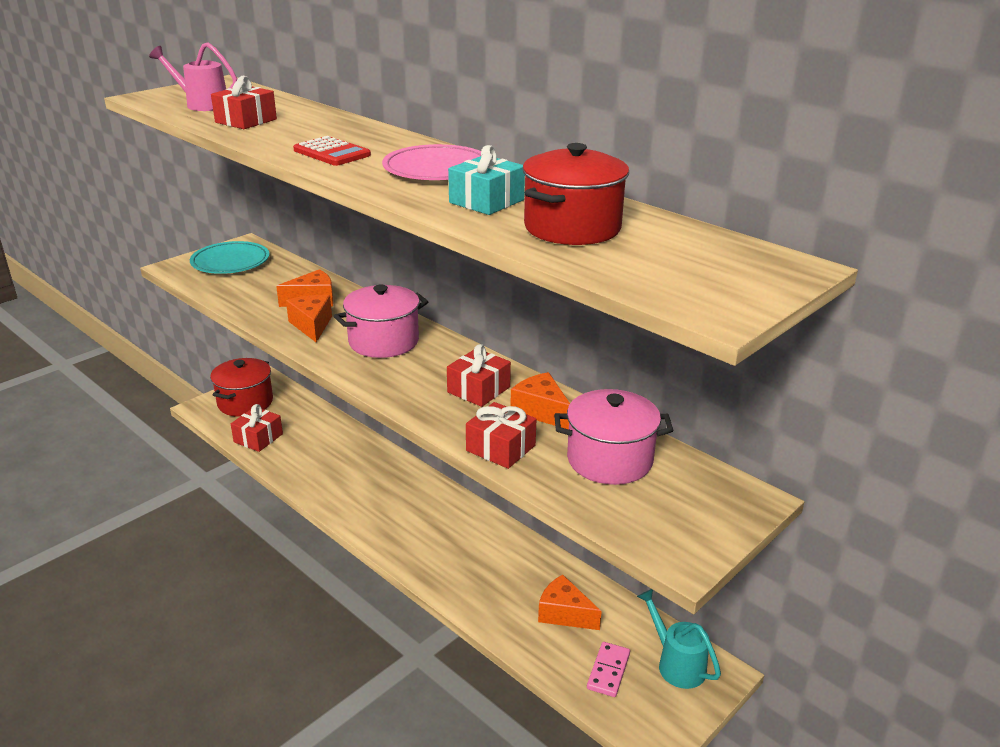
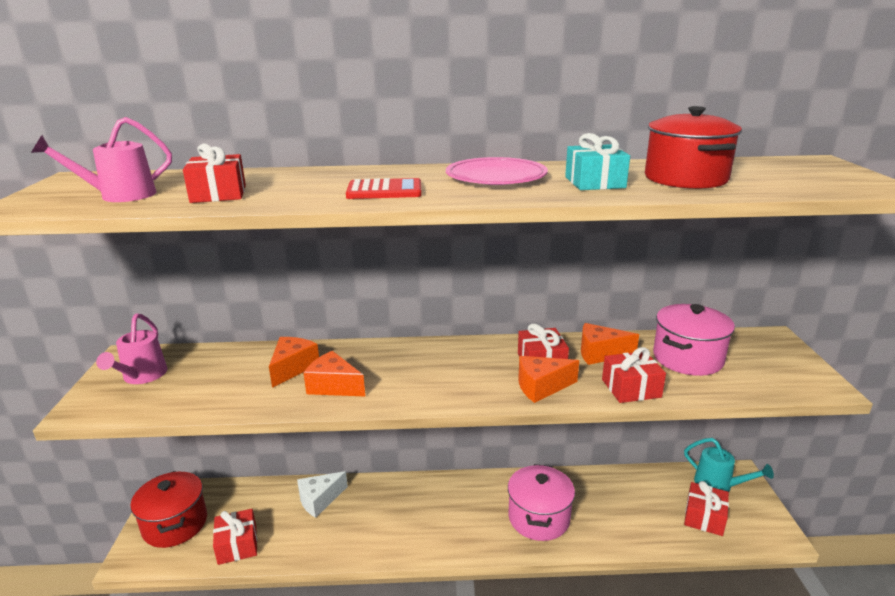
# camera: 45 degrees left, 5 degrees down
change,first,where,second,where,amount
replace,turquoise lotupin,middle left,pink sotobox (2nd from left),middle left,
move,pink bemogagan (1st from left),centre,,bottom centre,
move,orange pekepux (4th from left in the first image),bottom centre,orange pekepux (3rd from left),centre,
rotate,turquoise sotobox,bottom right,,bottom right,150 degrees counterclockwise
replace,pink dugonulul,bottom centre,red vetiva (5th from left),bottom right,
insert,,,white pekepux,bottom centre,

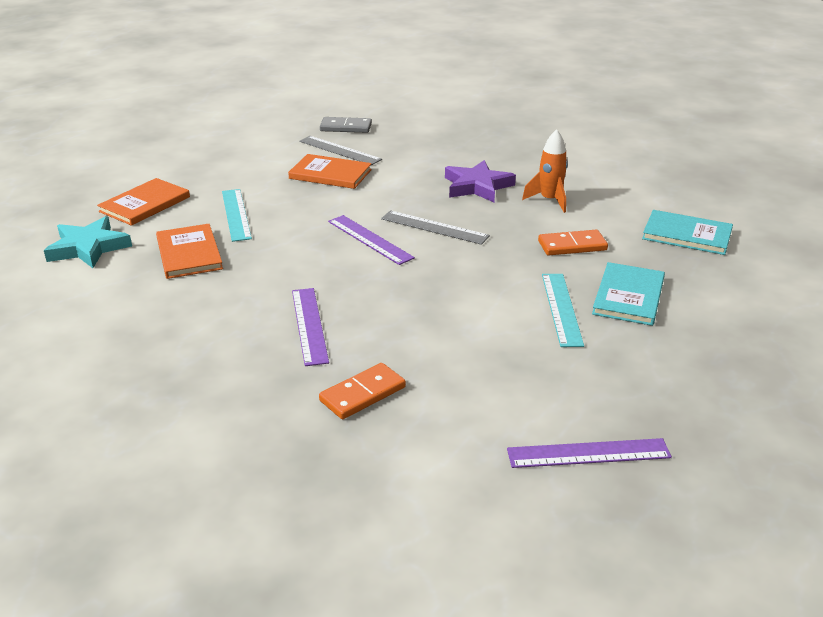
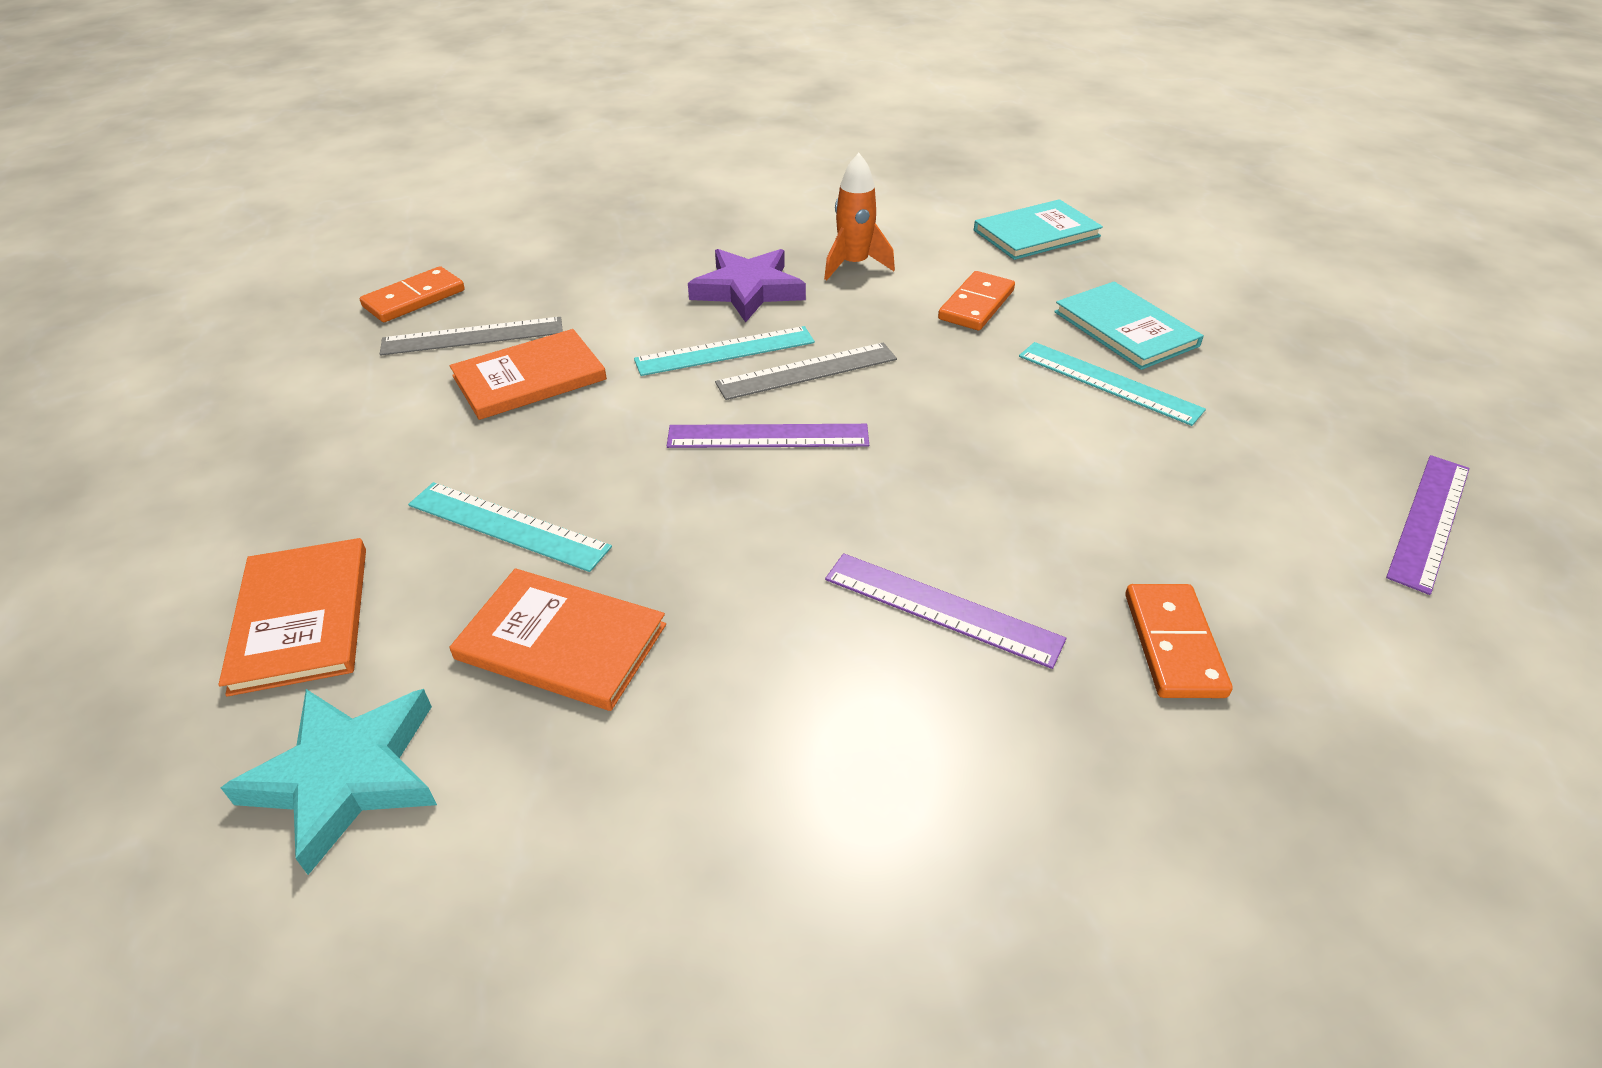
# camera: 50 degrees left, 10 degrees up
change,first,where,second,where,amount
recolor,grey dugonulul,top centre,orange dugonulul (1st from left),top left,
insert,,,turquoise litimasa (2nd from left),top centre,

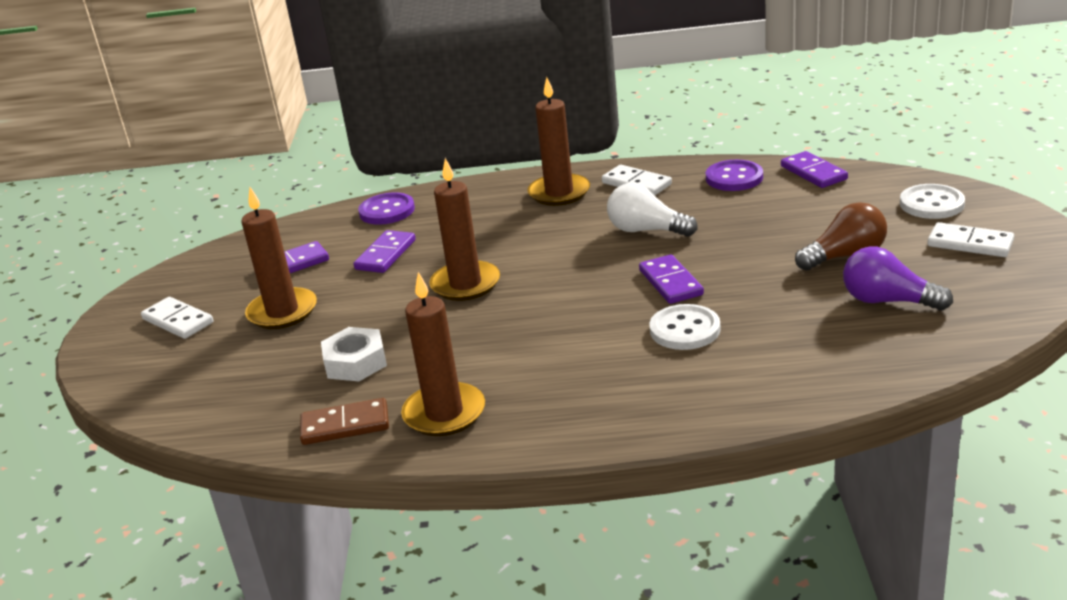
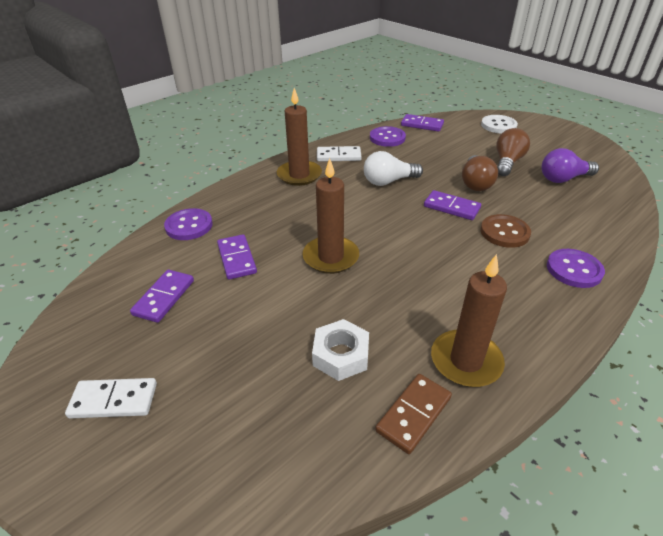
# camera: 45 degrees left, 10 degrees up
change,first,where,second,where,amount
delete,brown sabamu (1st from left),middle left,,,
delete,white dugonulul (3rd from left),middle right,,,
recolor,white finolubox (1st from left),centre,brown finolubox,middle right,
insert,,,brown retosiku (1st from left),top right,
insert,,,purple finolubox (3rd from left),middle right,

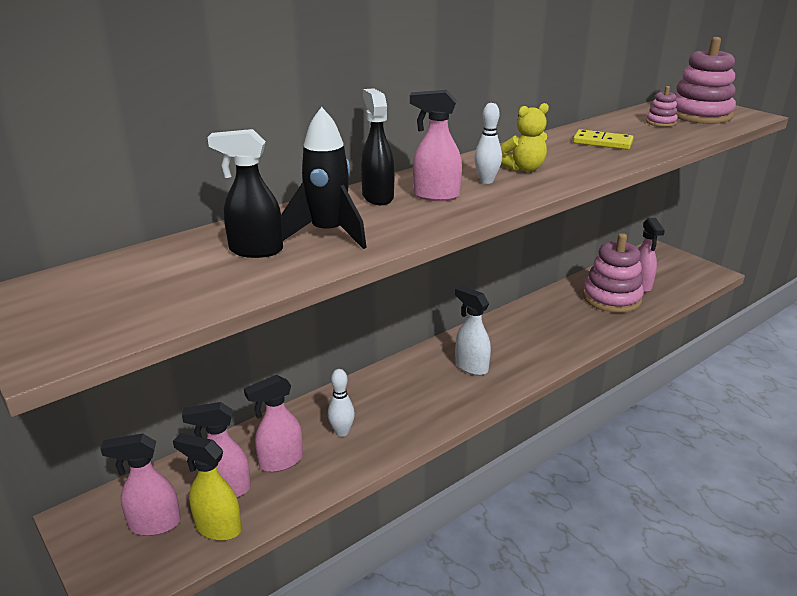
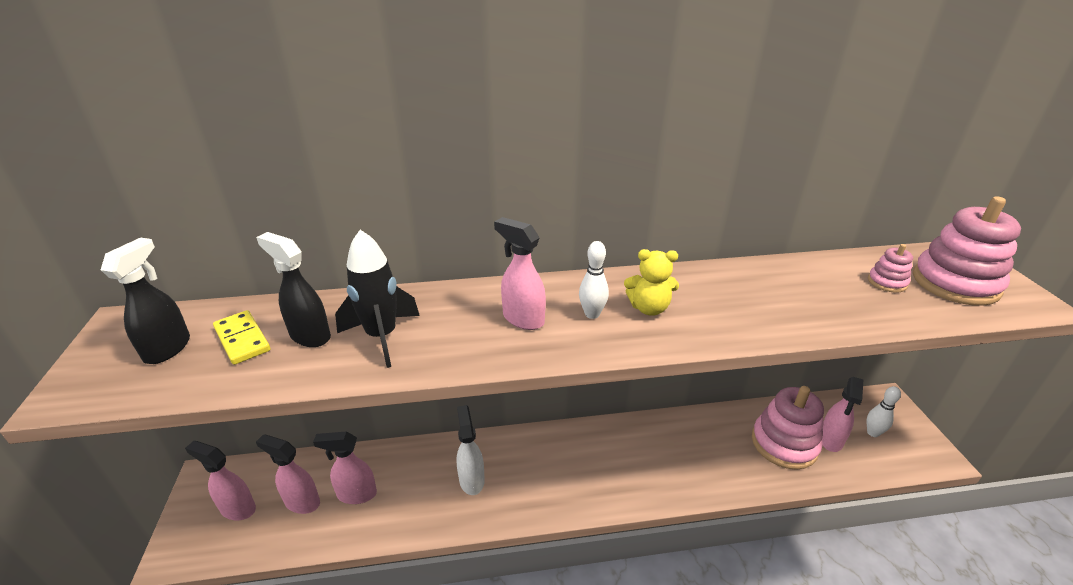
# camera: 30 degrees right, 5 degrees up
change,first,where,second,where,amount
move,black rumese (2nd from left in the first image),top centre,black rumese (1st from left),middle left,
move,yellow dugonulul,top right,,middle left,
move,white rumese,centre,,bottom centre,
move,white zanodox (1st from left in the first image),bottom centre,white zanodox (2nd from left),bottom right,
delete,yellow rumese,bottom left,,,

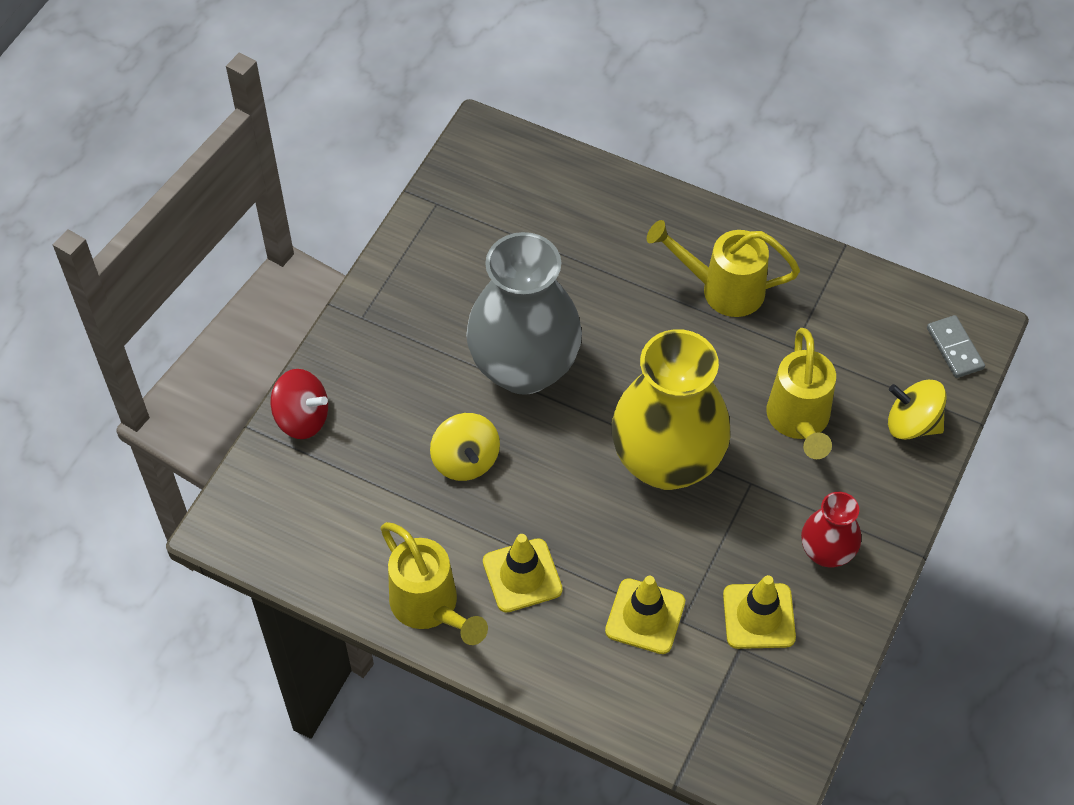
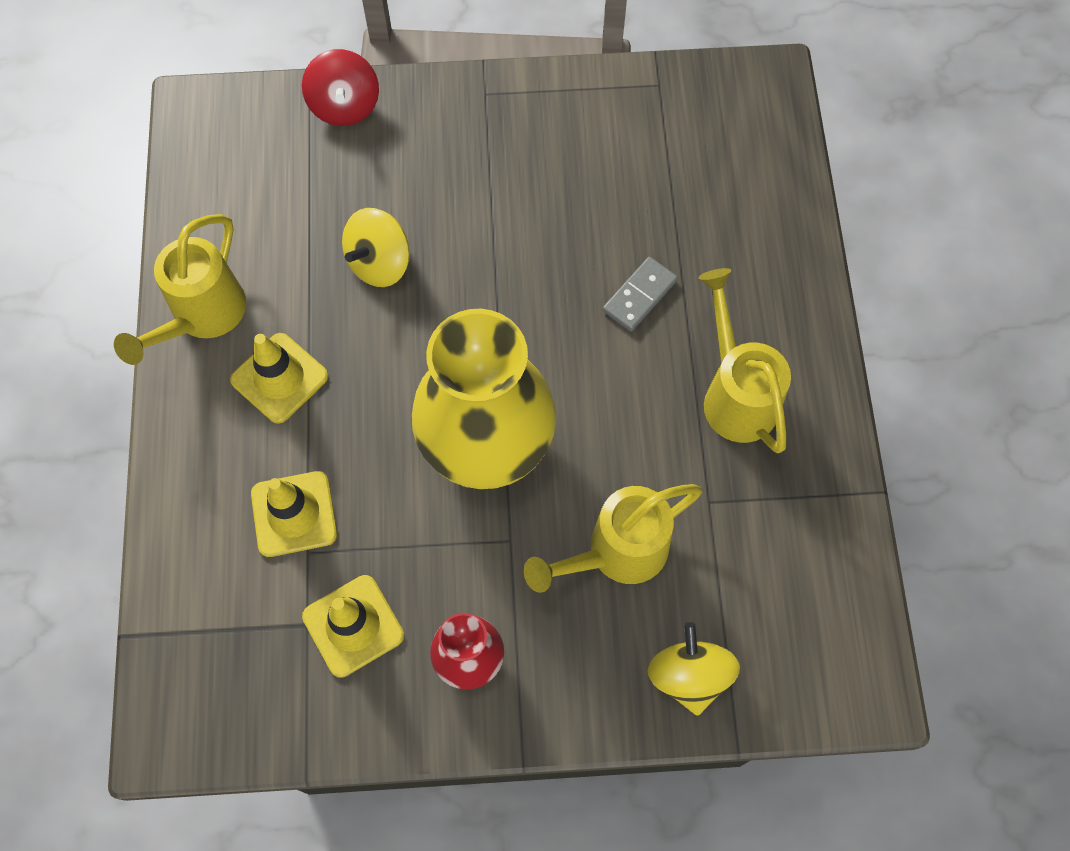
# camera: 60 degrees right, 10 degrees up
change,first,where,second,where,amount
delete,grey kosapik,centre,,,
move,grey dugonulul,middle right,,centre,

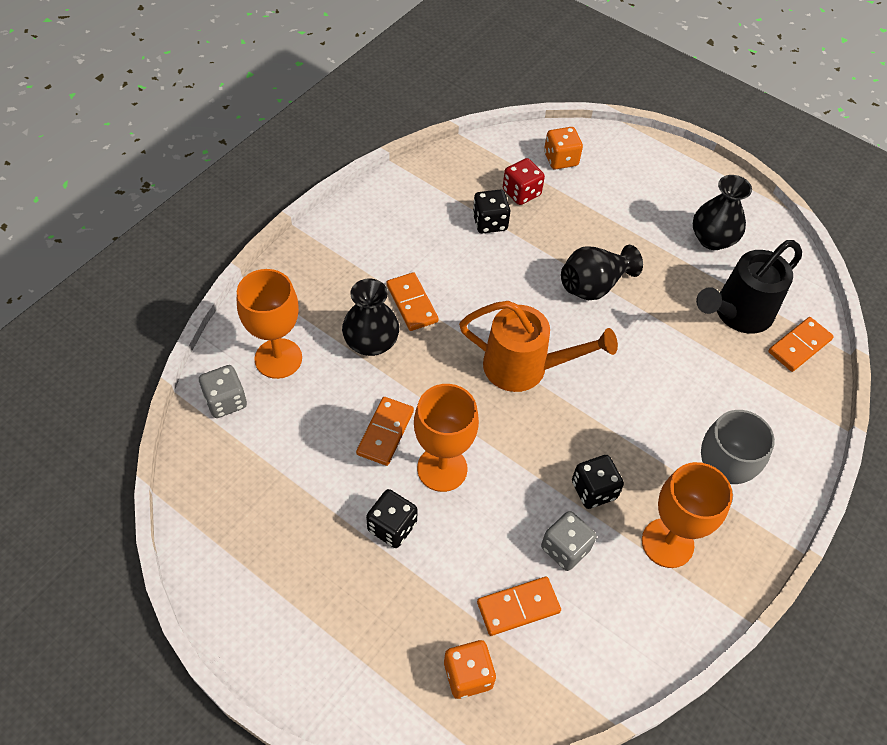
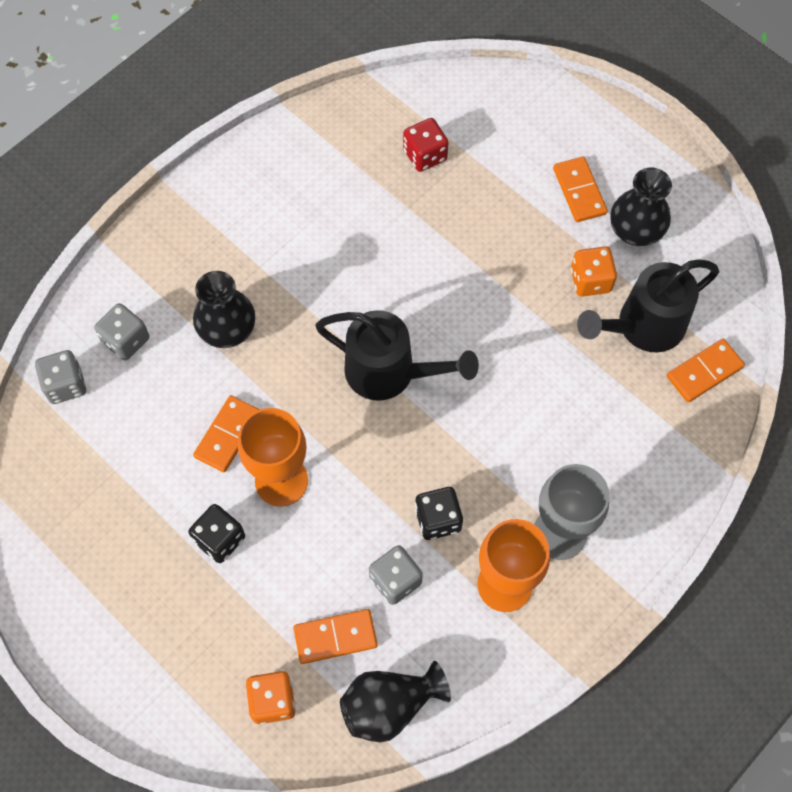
# camera: 10 degrees right, 10 degrees up
change,first,where,second,where,amount
move,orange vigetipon (2nd from left),top centre,,middle right,
delete,black vigetipon (2nd from left),top centre,,,
move,black kosapik (2nd from left),middle right,,bottom centre,
replace,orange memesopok (1st from left),middle left,grey vigetipon (2nd from left),middle left,
move,orange dugonulul (2nd from left in the first image),centre,orange dugonulul (3rd from left),top right,
recolor,orange sotobox,centre,black sotobox (1st from left),centre,

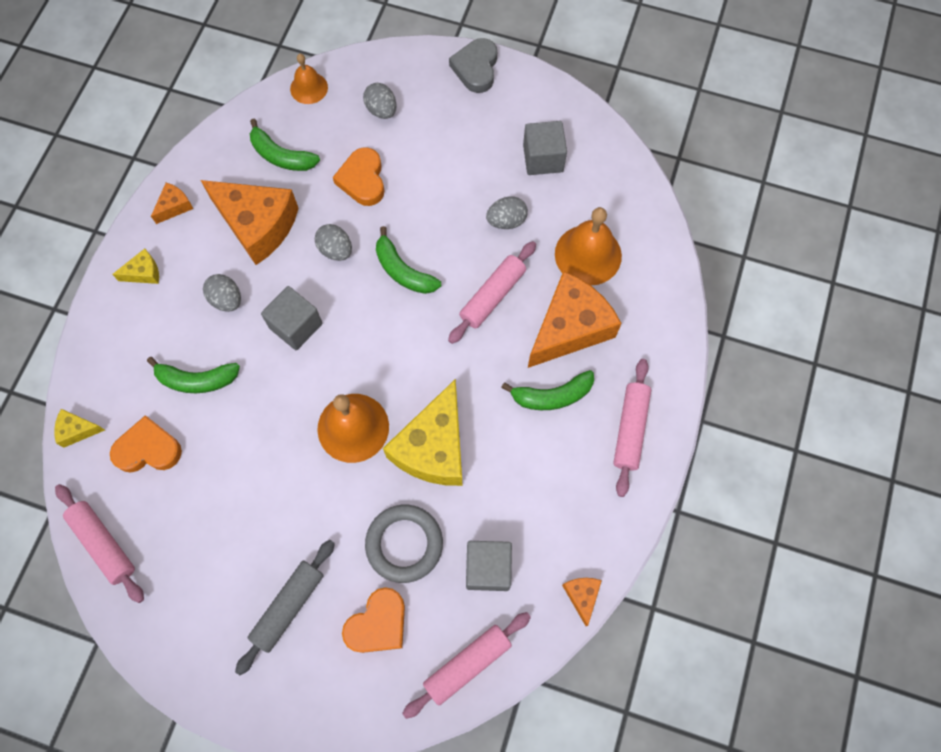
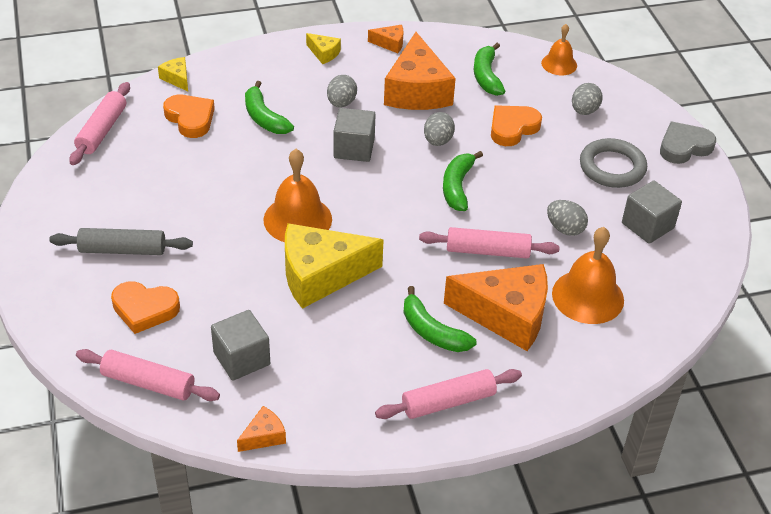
# camera: 55 degrees right, 25 degrees down
change,first,where,second,where,amount
move,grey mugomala,bottom centre,,top right,

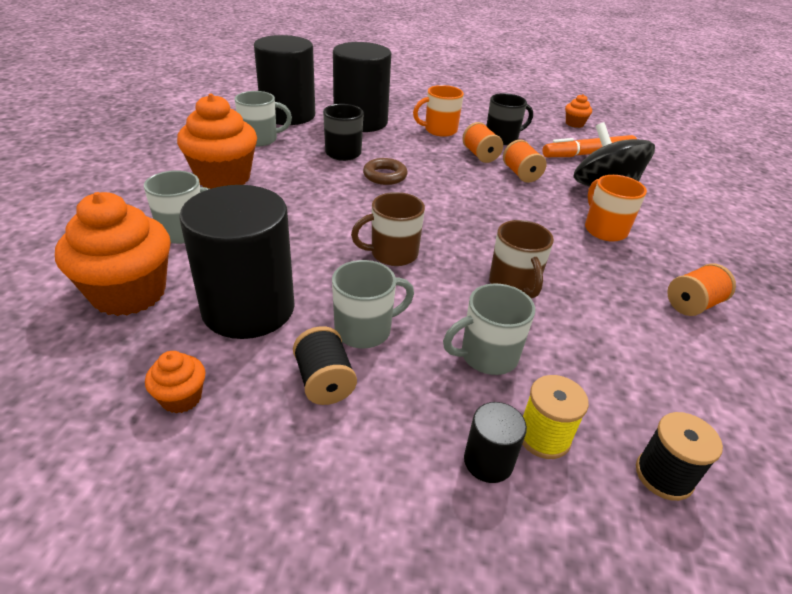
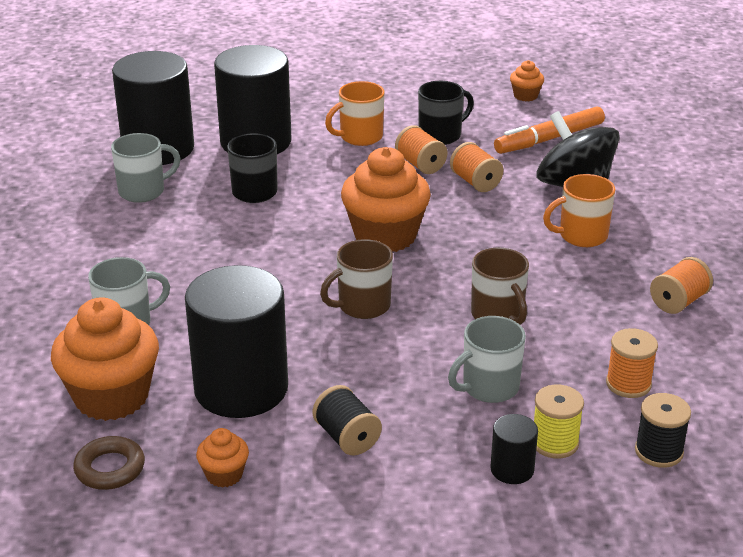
# camera: 10 degrees left, 5 degrees down
change,first,where,second,where,amount
move,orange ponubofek (3rd from left),top left,,centre,
move,brown mugomala,top centre,,bottom left,
rotate,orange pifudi (2nd from left),middle right,,middle right,75 degrees counterclockwise
delete,grey pifudi (3rd from left),centre,,,
insert,,,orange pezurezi (3rd from left),middle right,

